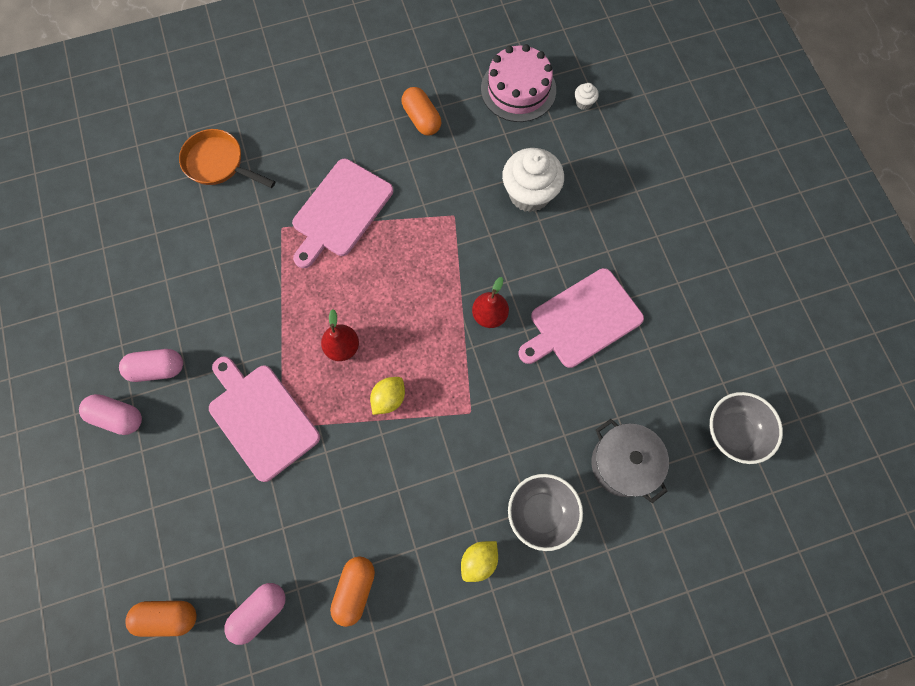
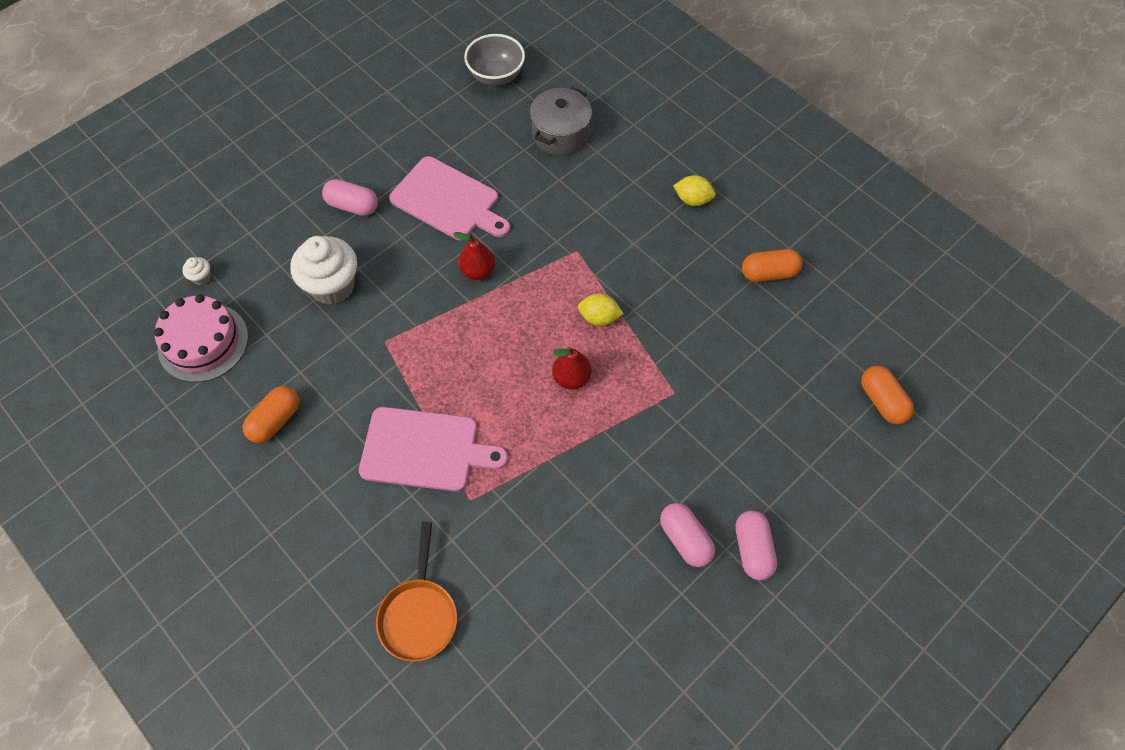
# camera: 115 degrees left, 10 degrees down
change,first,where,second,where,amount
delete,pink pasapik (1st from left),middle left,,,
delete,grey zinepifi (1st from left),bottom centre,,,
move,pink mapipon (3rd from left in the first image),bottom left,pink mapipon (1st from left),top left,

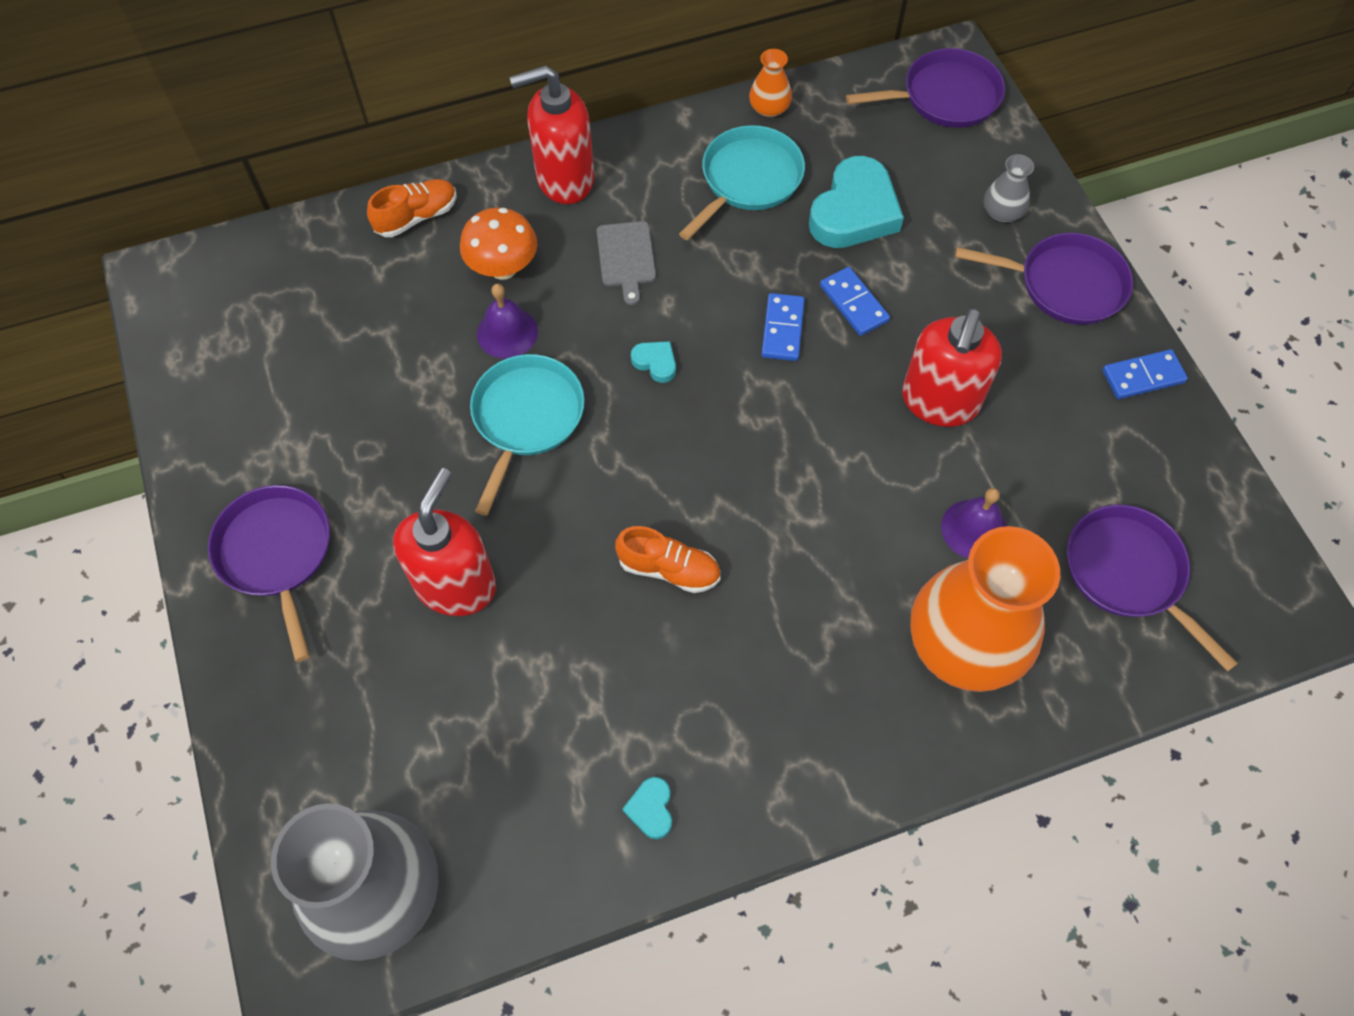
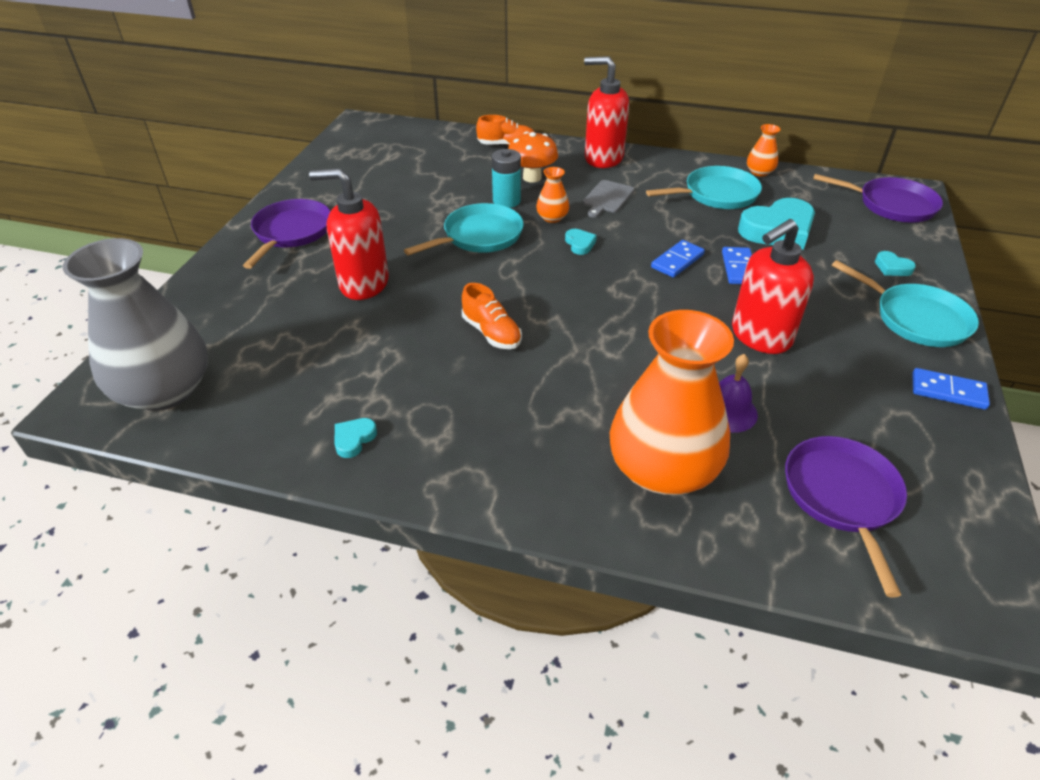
# camera: 35 degrees right, 20 degrees down
change,first,where,second,where,amount
replace,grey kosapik (2nd from left),top right,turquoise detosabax (4th from left),middle right,
recolor,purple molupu (3rd from left),top right,turquoise molupu (3rd from left),middle right,
replace,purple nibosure (1st from left),top centre,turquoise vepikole,top centre,
rotate,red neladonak (1st from left),middle left,,top centre,135 degrees counterclockwise
insert,,,orange kosapik (1st from left),top centre,

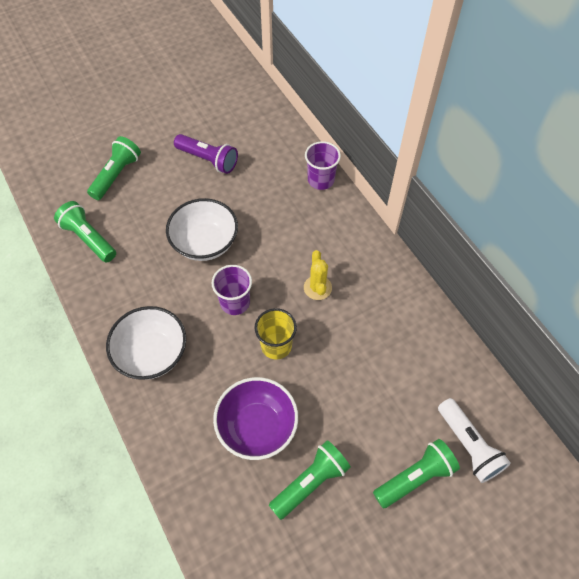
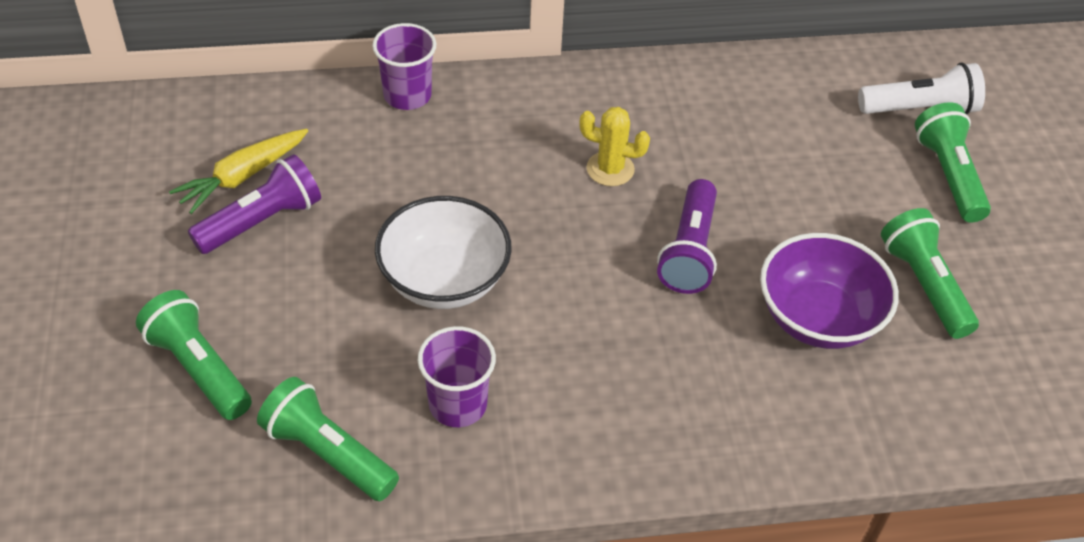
# camera: 70 degrees left, 10 degrees down
change,first,where,second,where,amount
rotate,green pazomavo (1st from left in the first image),middle left,green pazomavo (2nd from left),bottom left,60 degrees clockwise
move,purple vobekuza (1st from left in the first image),centre,purple vobekuza (2nd from left),bottom centre,
delete,white zinepifi (1st from left),middle left,,,
replace,yellow vobekuza,centre,purple pazomavo (2nd from left),centre,
insert,,,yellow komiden,top left,

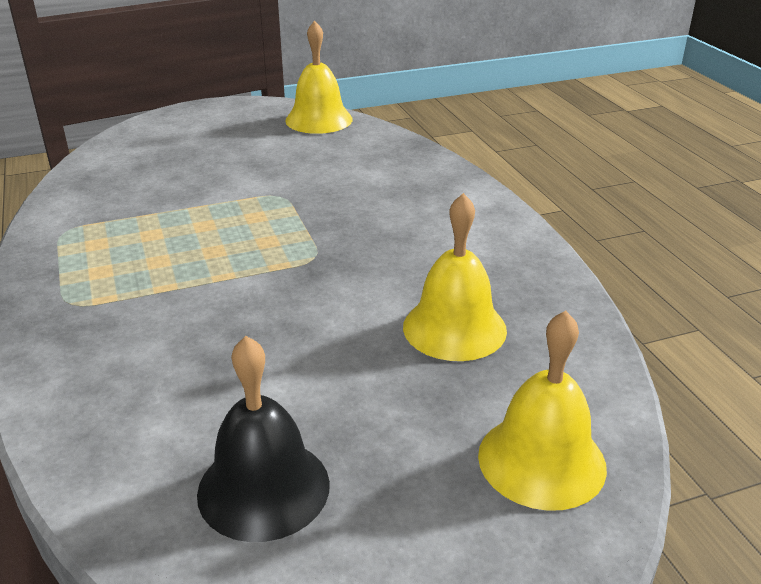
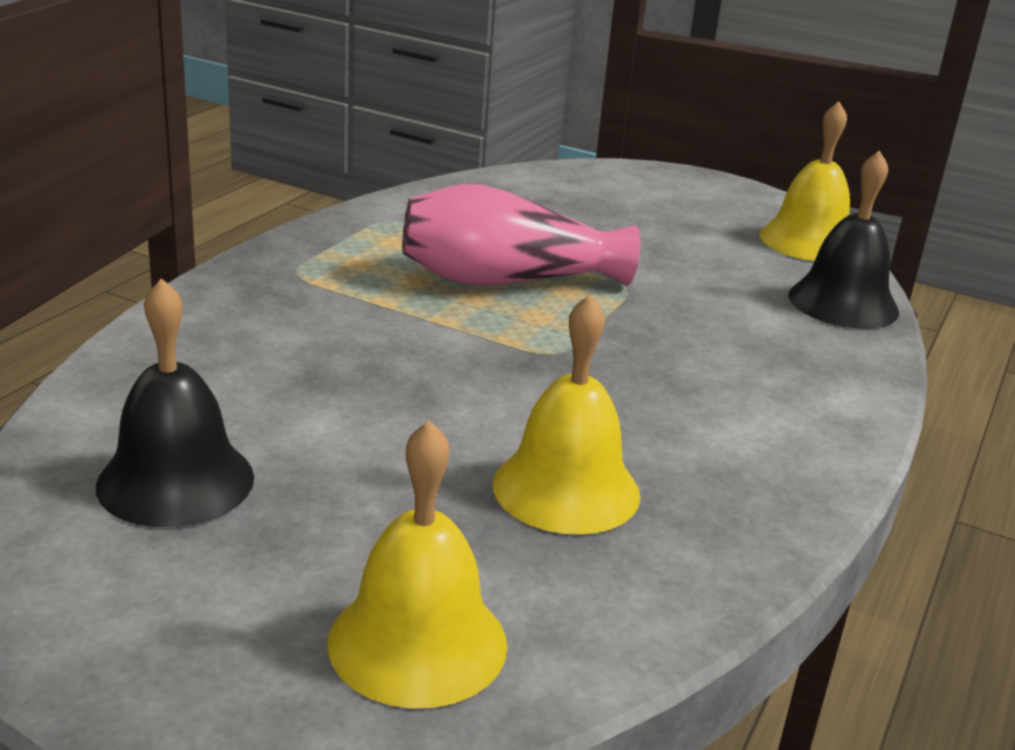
# camera: 45 degrees right, 5 degrees down
change,first,where,second,where,amount
insert,,,black nibosure (2nd from left),top right,
insert,,,pink kosapik,top centre,

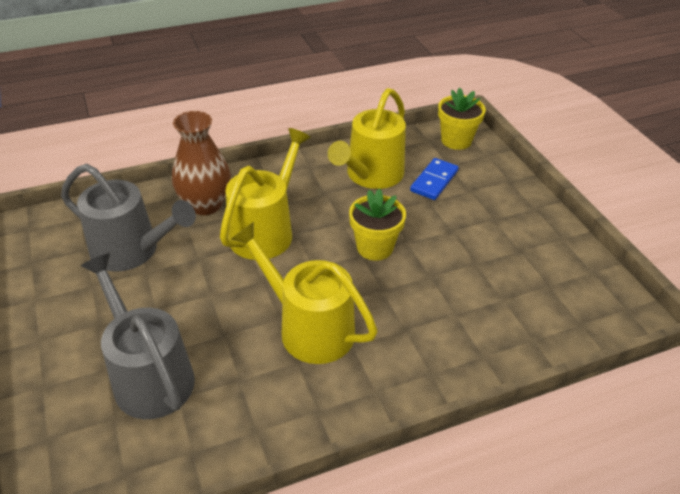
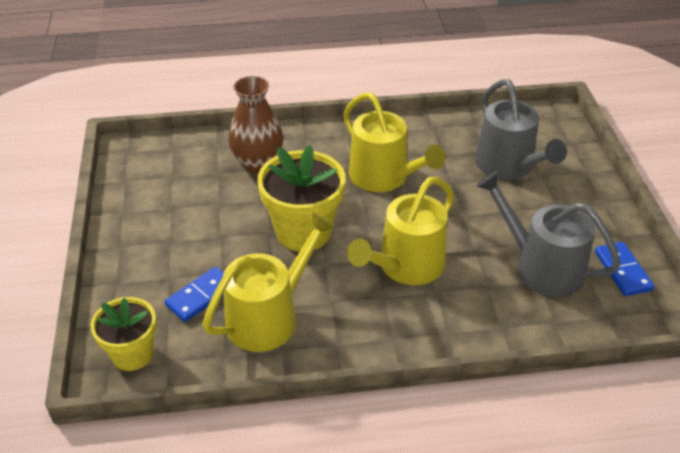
# camera: 165 degrees left, 0 degrees up
change,first,where,second,where,amount
move,brown kosapik,top left,,top centre,
resize,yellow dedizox (1st from left in the first image),centre,yellow dedizox (2nd from left),centre,x1.57
insert,,,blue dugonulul (2nd from left),middle right,

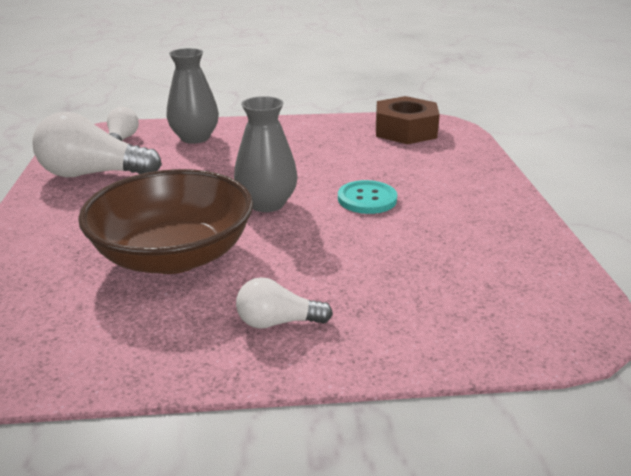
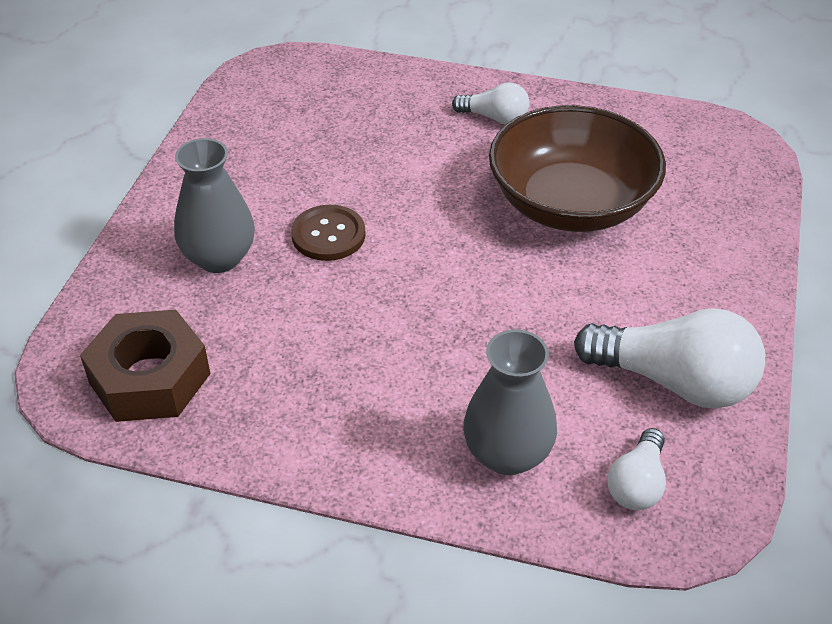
# camera: 160 degrees left, 15 degrees up
change,first,where,second,where,amount
move,grey kosapik (2nd from left in the first image),top centre,grey kosapik (1st from left),top left,
recolor,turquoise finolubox,centre,brown finolubox,centre,

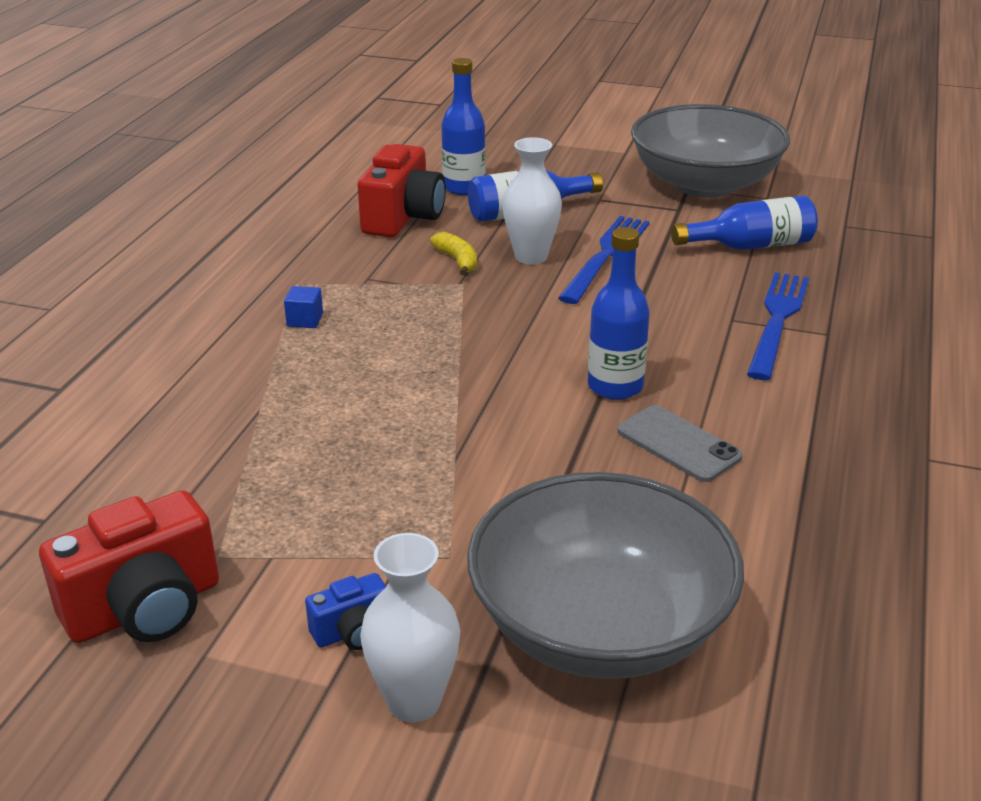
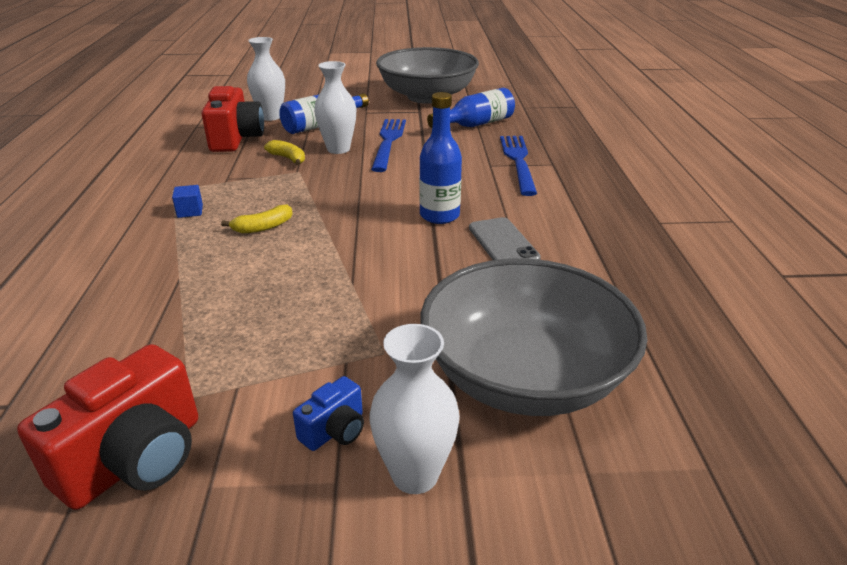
# camera: 20 degrees left, 0 degrees up
change,first,where,second,where,amount
replace,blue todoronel (1st from left),top centre,white kosapik (1st from left),top left,
rotate,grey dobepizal,middle right,,centre,45 degrees clockwise
insert,,,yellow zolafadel (1st from left),middle left,

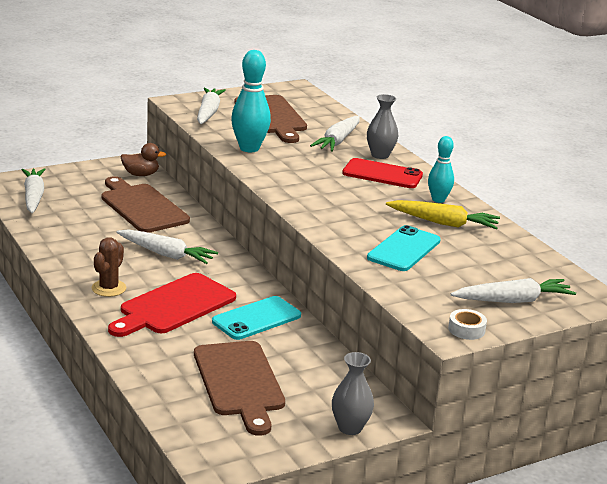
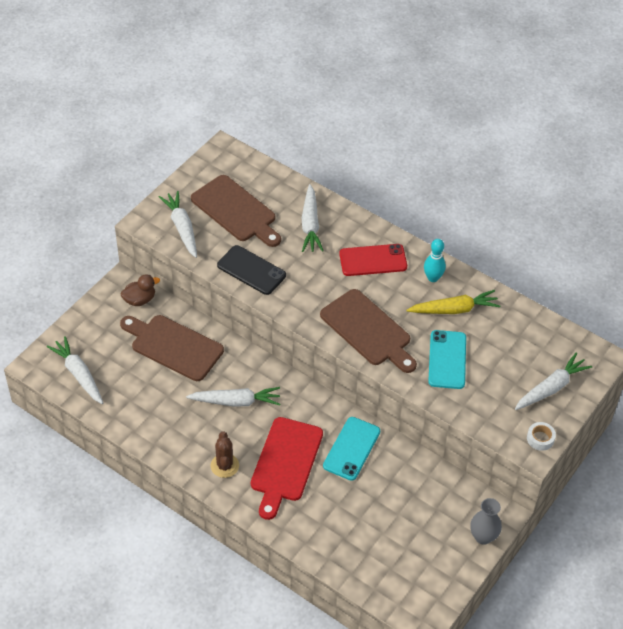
# camera: 25 degrees left, 25 degrees up
change,first,where,second,where,amount
replace,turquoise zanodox (1st from left),top centre,black dobepizal,centre,
delete,grey kosapik (2nd from left),top centre,,,
move,brown pasapik (2nd from left in the first image),bottom centre,brown pasapik (3rd from left),centre,

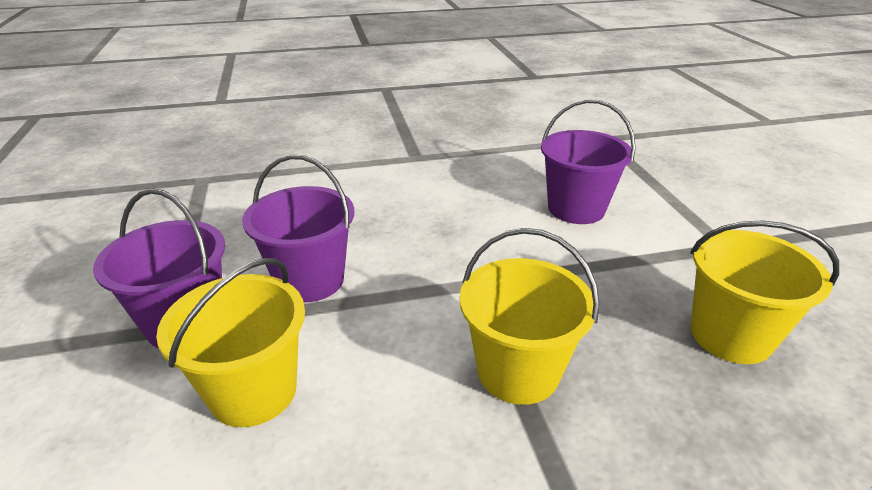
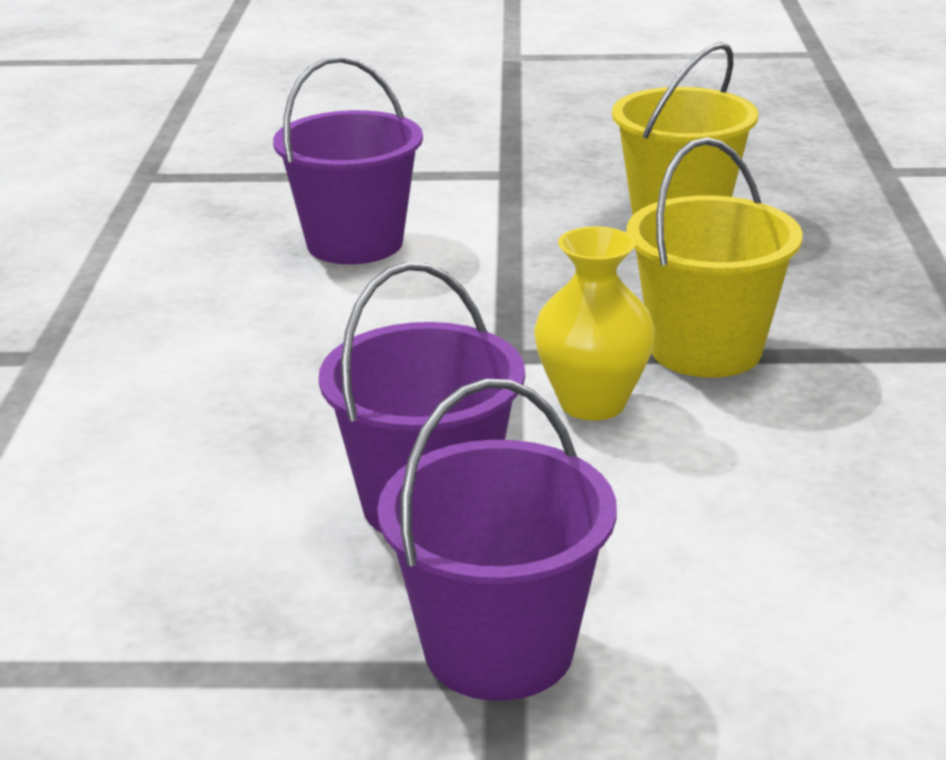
# camera: 75 degrees left, 5 degrees down
change,first,where,second,where,amount
delete,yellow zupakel (1st from left),bottom left,,,
insert,,,yellow kosapik,centre,

